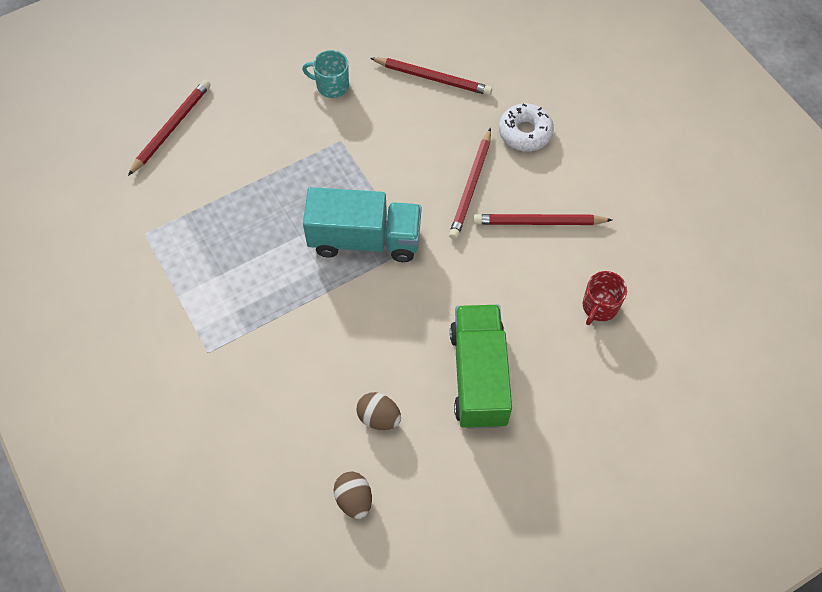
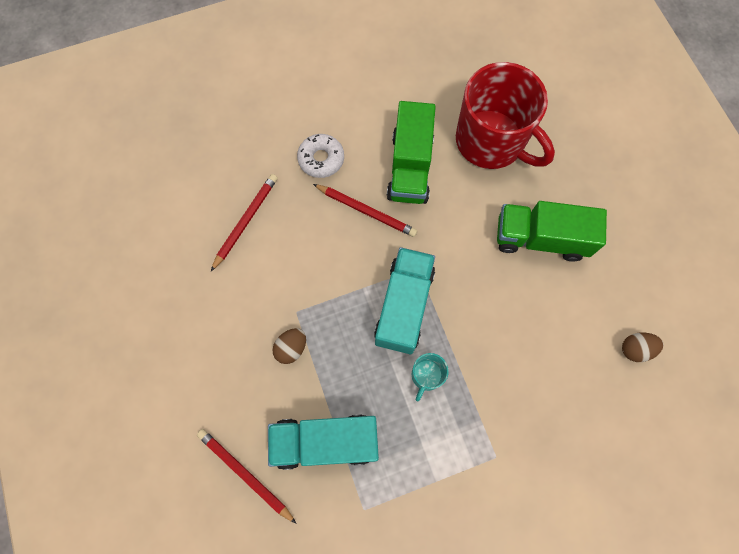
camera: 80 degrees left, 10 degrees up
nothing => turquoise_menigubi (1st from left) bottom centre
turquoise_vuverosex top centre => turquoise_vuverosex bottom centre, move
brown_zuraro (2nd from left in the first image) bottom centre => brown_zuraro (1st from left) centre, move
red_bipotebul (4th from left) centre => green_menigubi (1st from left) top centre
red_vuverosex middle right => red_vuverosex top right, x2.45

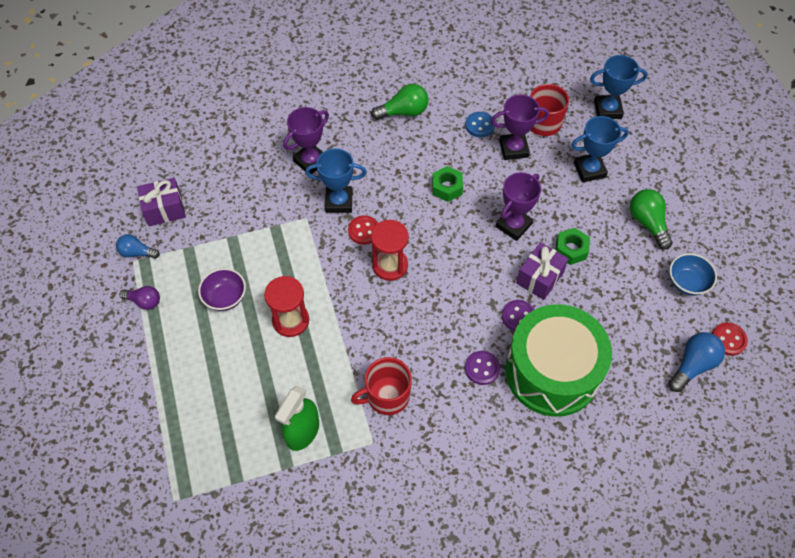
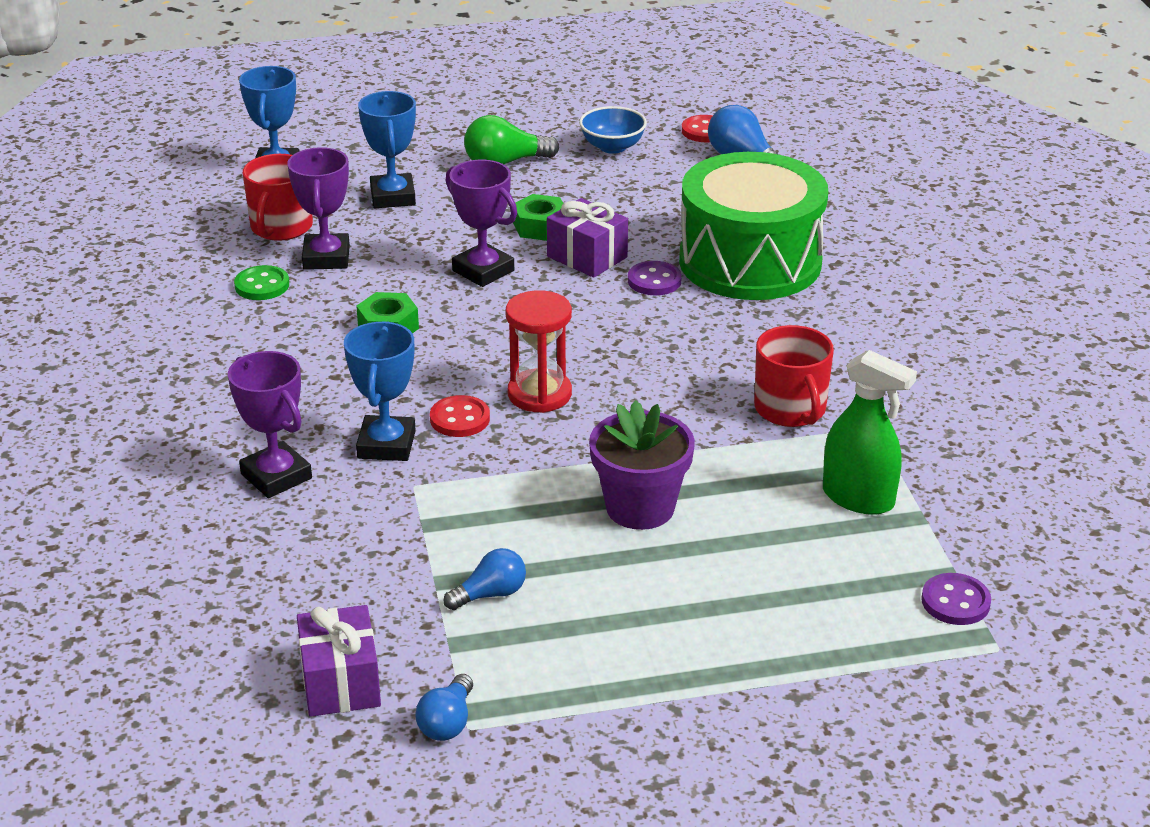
camera: 85 degrees left, 25 degrees down
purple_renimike middle left => nothing
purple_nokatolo middle left => nothing
green_renimike (1st from left) top centre => nothing
nothing => blue_renimike (2nd from left) bottom centre
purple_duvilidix (1st from left in the first image) centre => purple_duvilidix (2nd from left) bottom right, move
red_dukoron (1st from left) centre => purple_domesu centre
blue_duvilidix top centre => green_duvilidix middle left

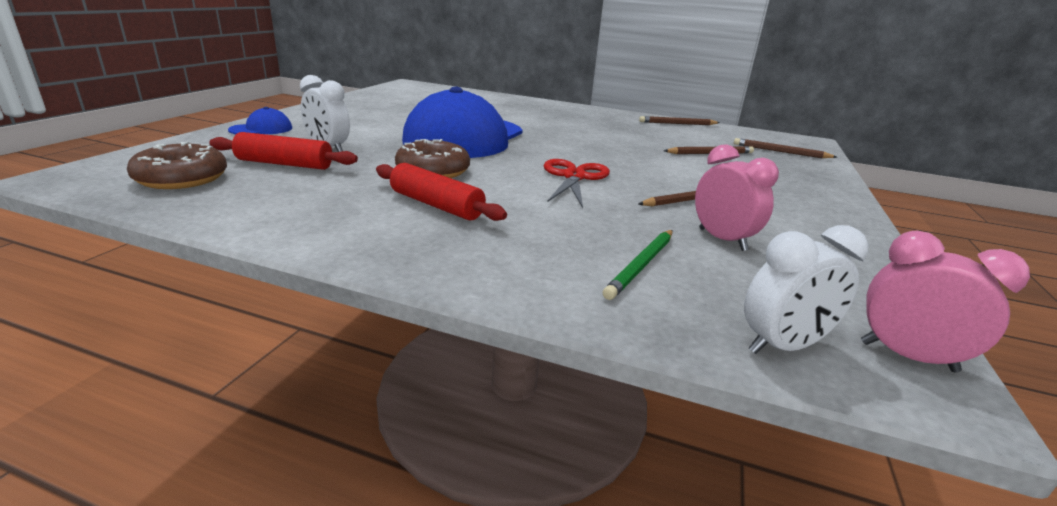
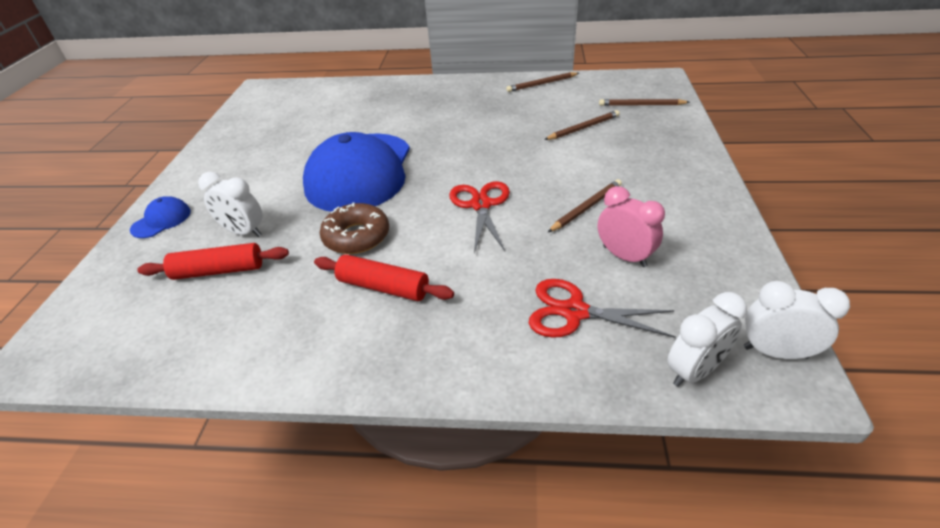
camera: 10 degrees left, 15 degrees up
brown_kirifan (1st from left) top left => nothing
green_bipotebul centre => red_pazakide (2nd from left) centre
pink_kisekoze (2nd from left) middle right => white_kisekoze (3rd from left) middle right

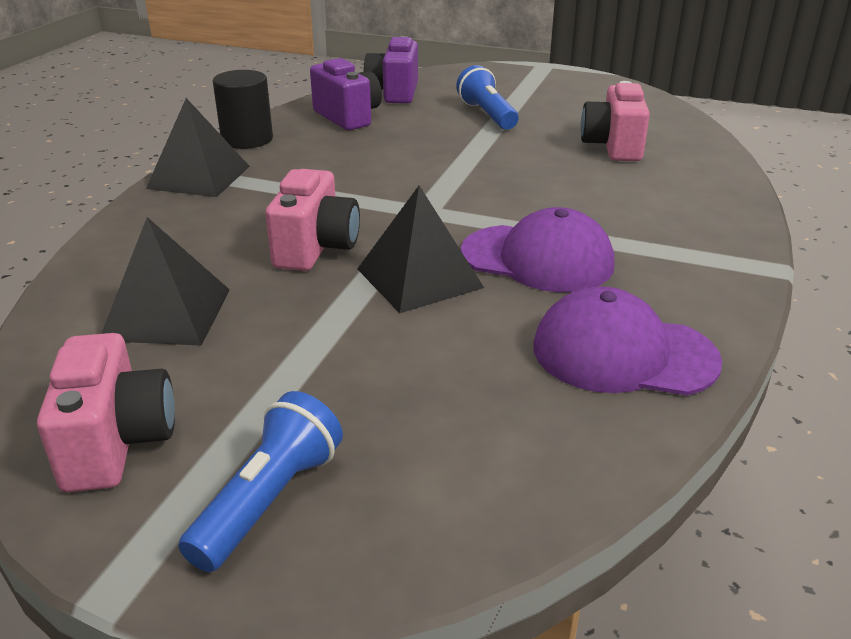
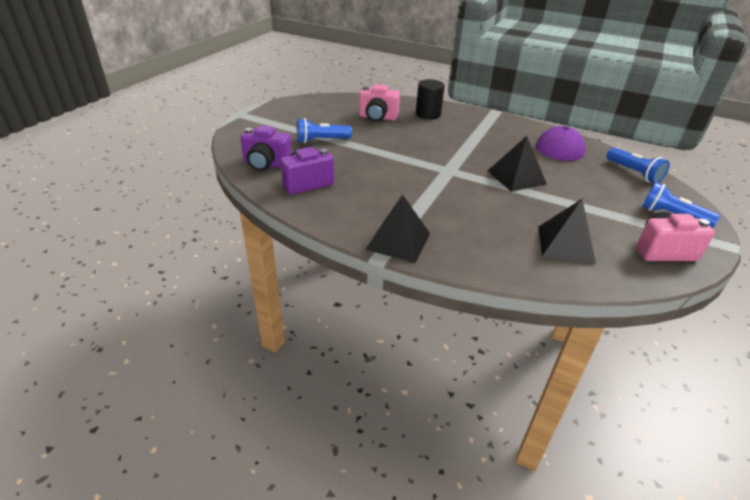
camera: 85 degrees left, 5 degrees up
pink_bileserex (2nd from left) centre => nothing
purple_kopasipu (1st from left) centre => nothing
nothing => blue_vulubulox (2nd from left) top right
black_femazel top left => black_femazel top centre, move

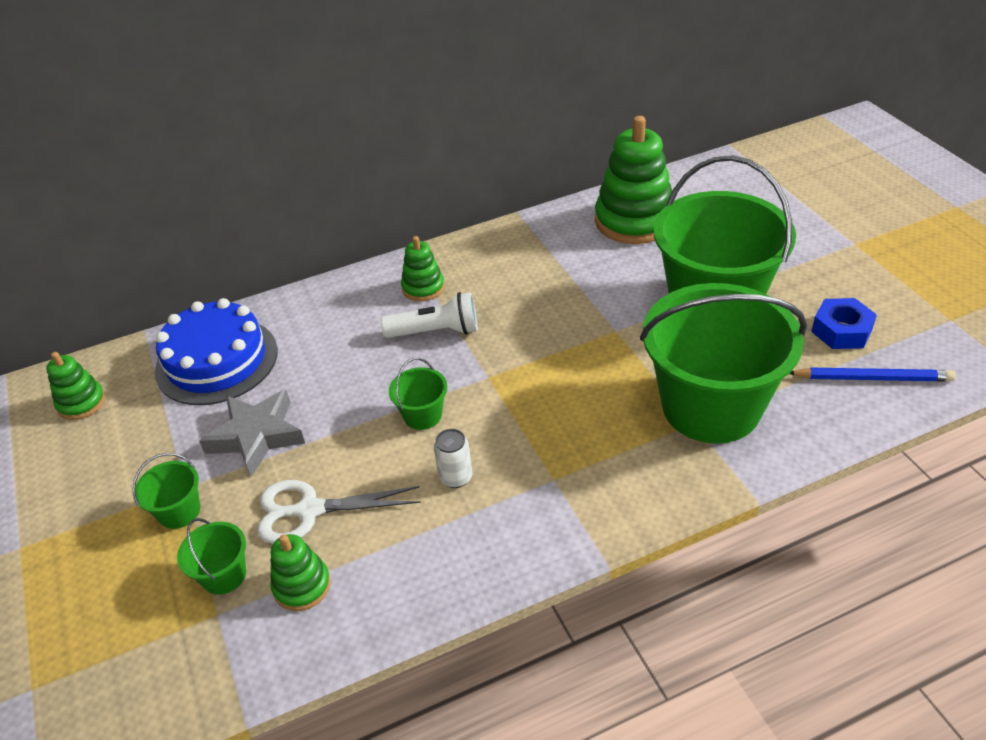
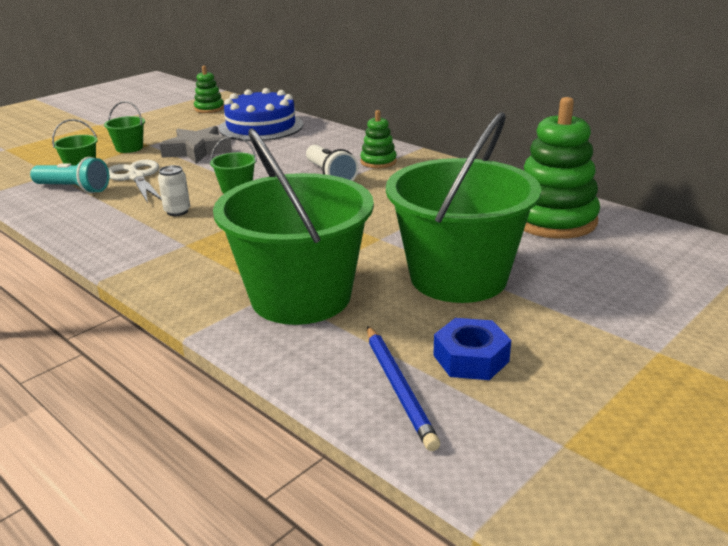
camera: 65 degrees right, 15 degrees down
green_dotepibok (2nd from left) bottom left => turquoise_vulubulox top left

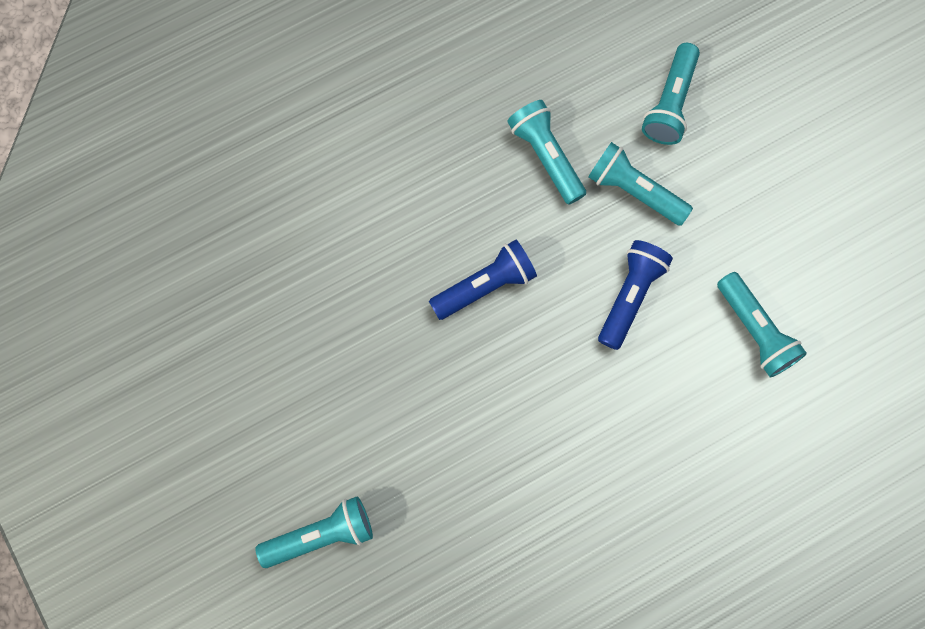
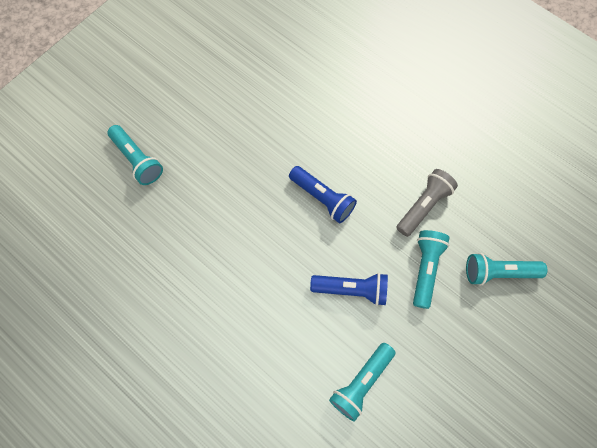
camera: 70 degrees right, 5 degrees down
turquoise_vulubulox (2nd from left) top centre => grey_vulubulox middle right

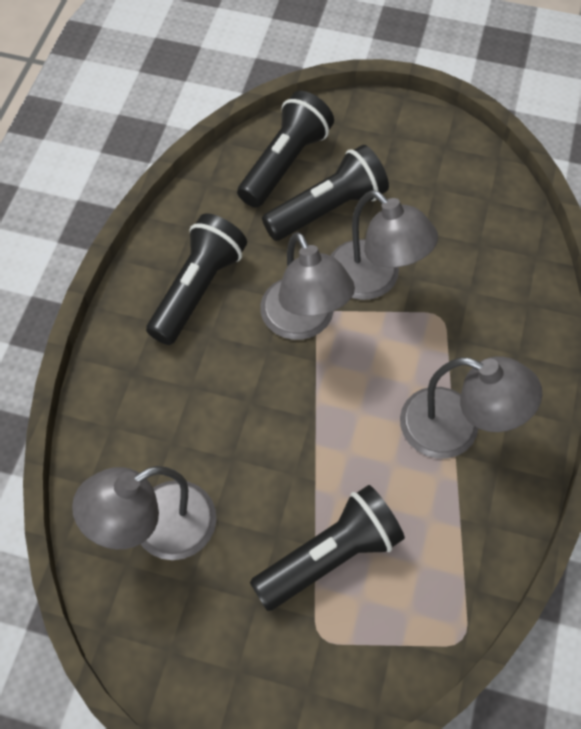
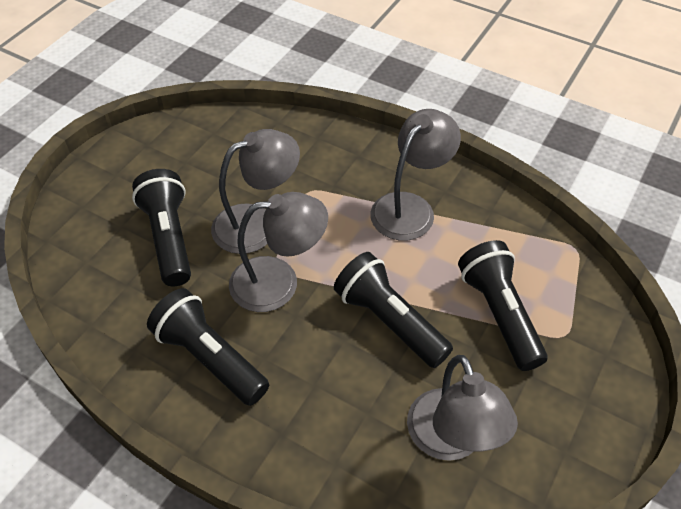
camera: 75 degrees left, 10 degrees down
black_vulubulox (2nd from left in the first image) top centre => black_vulubulox (3rd from left) centre, move

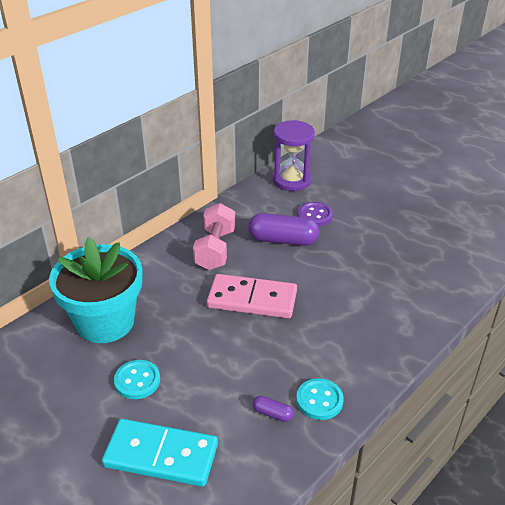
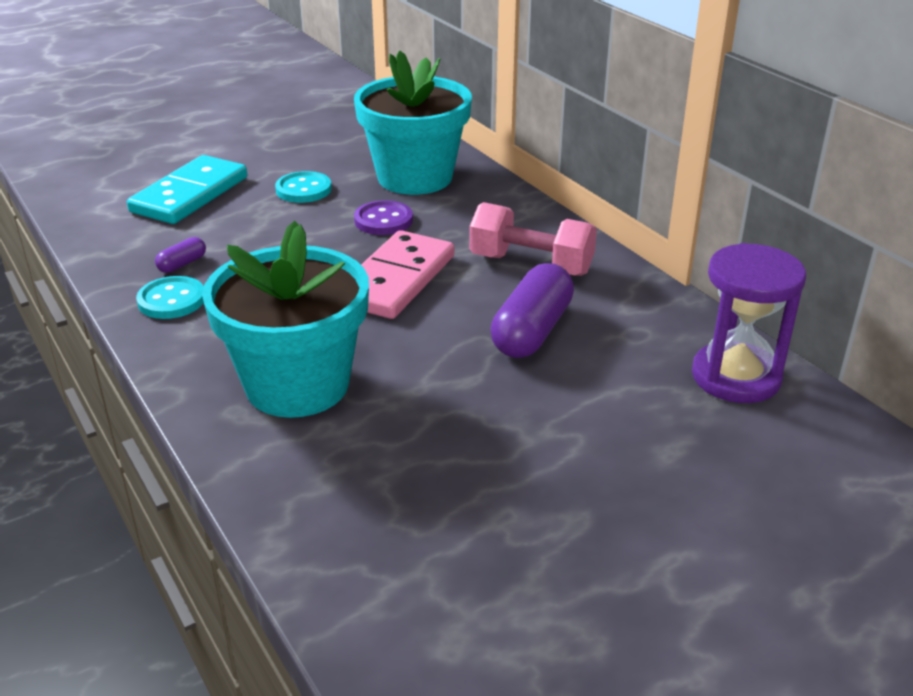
camera: 105 degrees right, 5 degrees down
nothing => turquoise_domesu (1st from left) middle left
purple_duvilidix centre => purple_duvilidix top centre, move

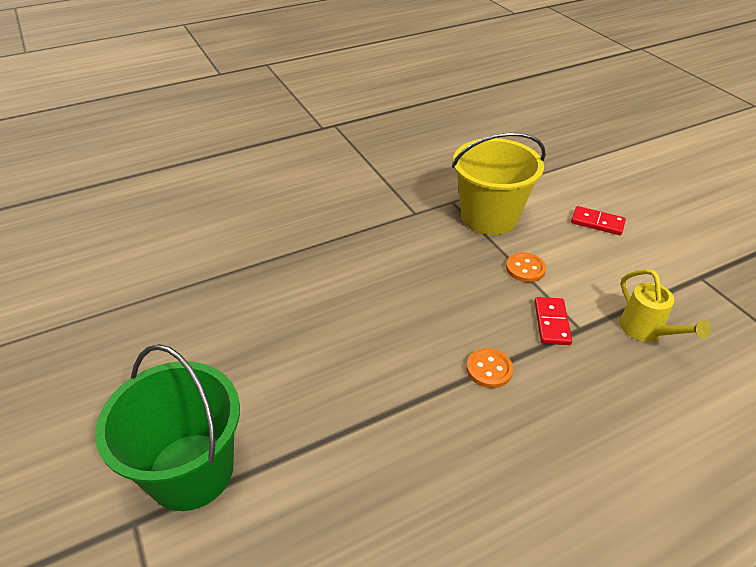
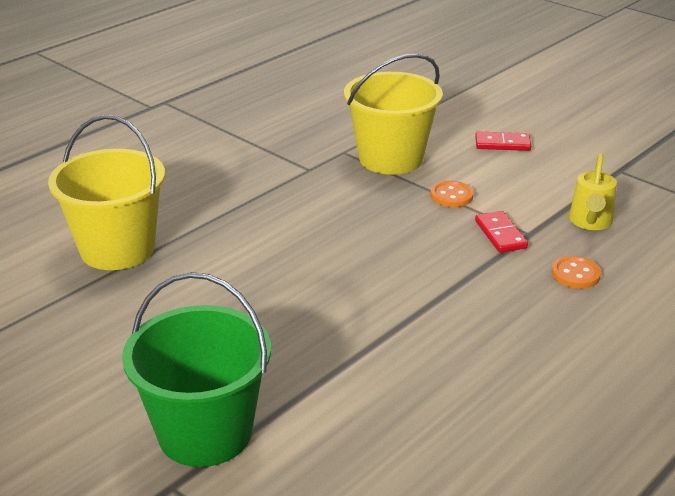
camera: 20 degrees left, 10 degrees down
nothing => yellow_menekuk (1st from left) middle left
orange_duvilidix (1st from left in the first image) centre => orange_duvilidix (2nd from left) middle right, move
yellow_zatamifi middle right, 60 degrees clockwise

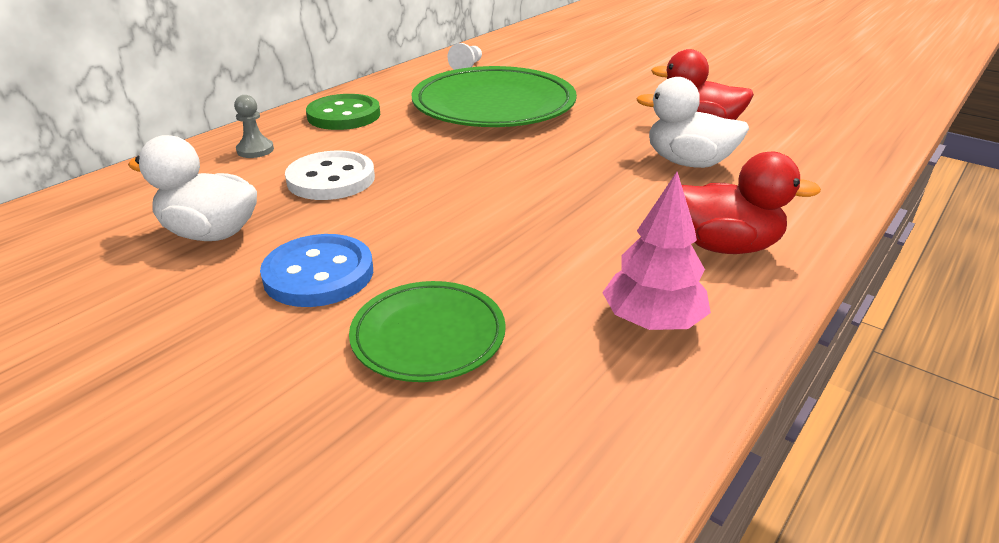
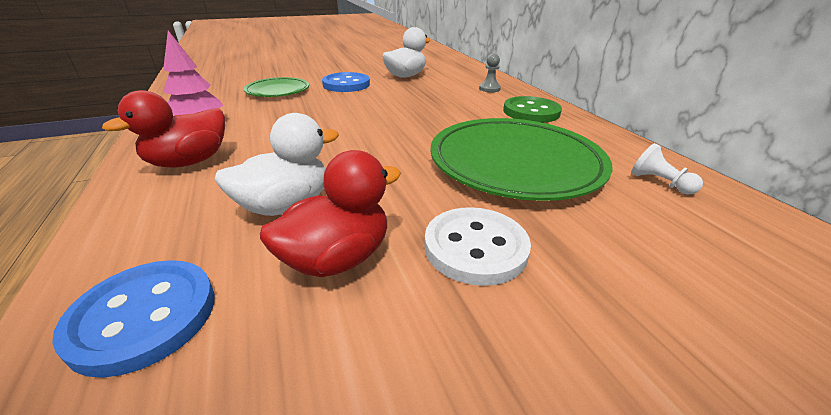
camera: 120 degrees right, 0 degrees up
nothing => blue_duvilidix (1st from left) bottom left
white_duvilidix top left => white_duvilidix centre, move

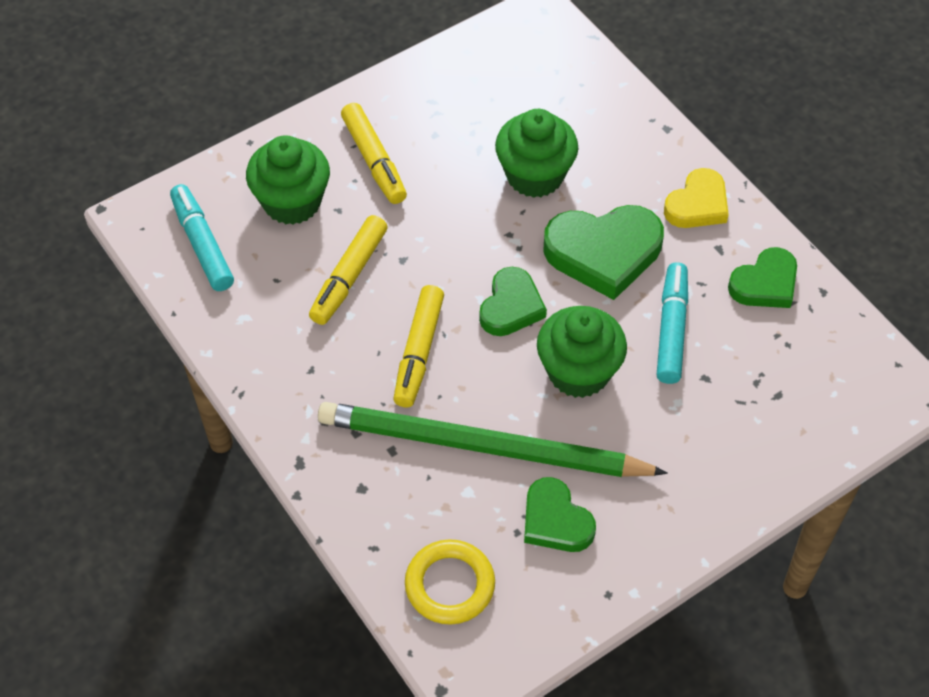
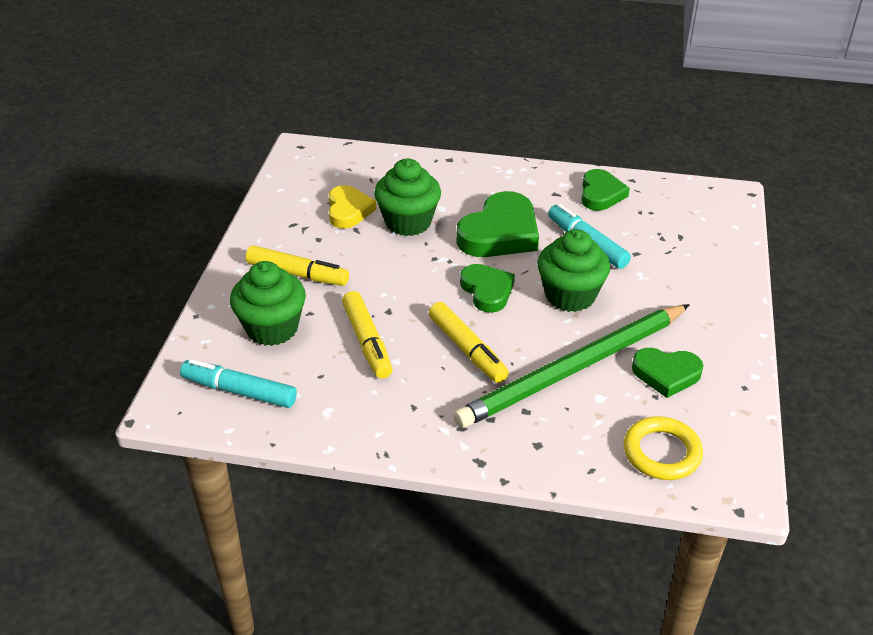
camera: 45 degrees left, 15 degrees down
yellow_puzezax top right => yellow_puzezax top centre, move

